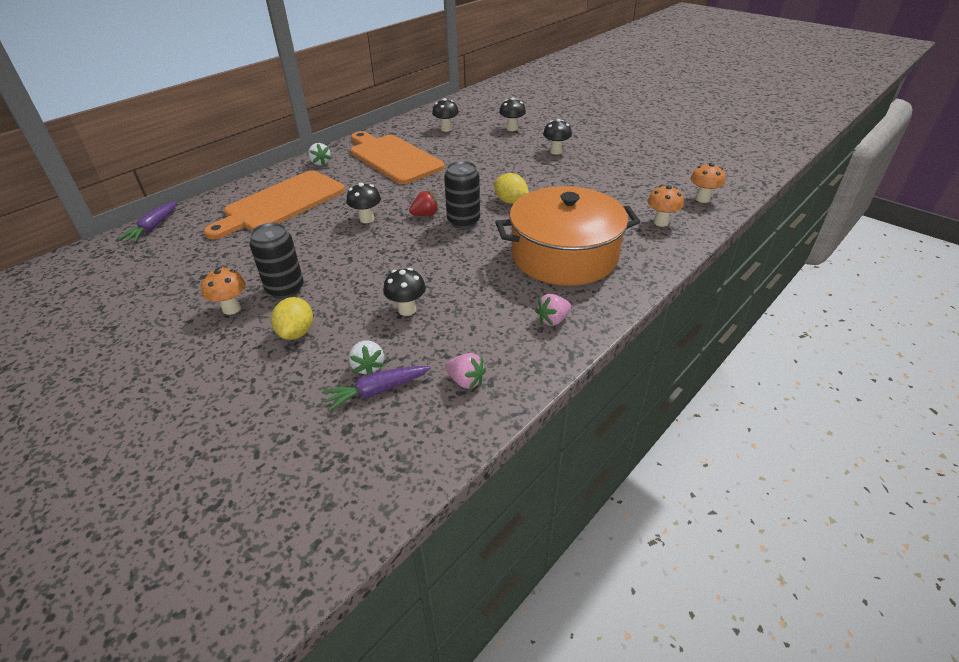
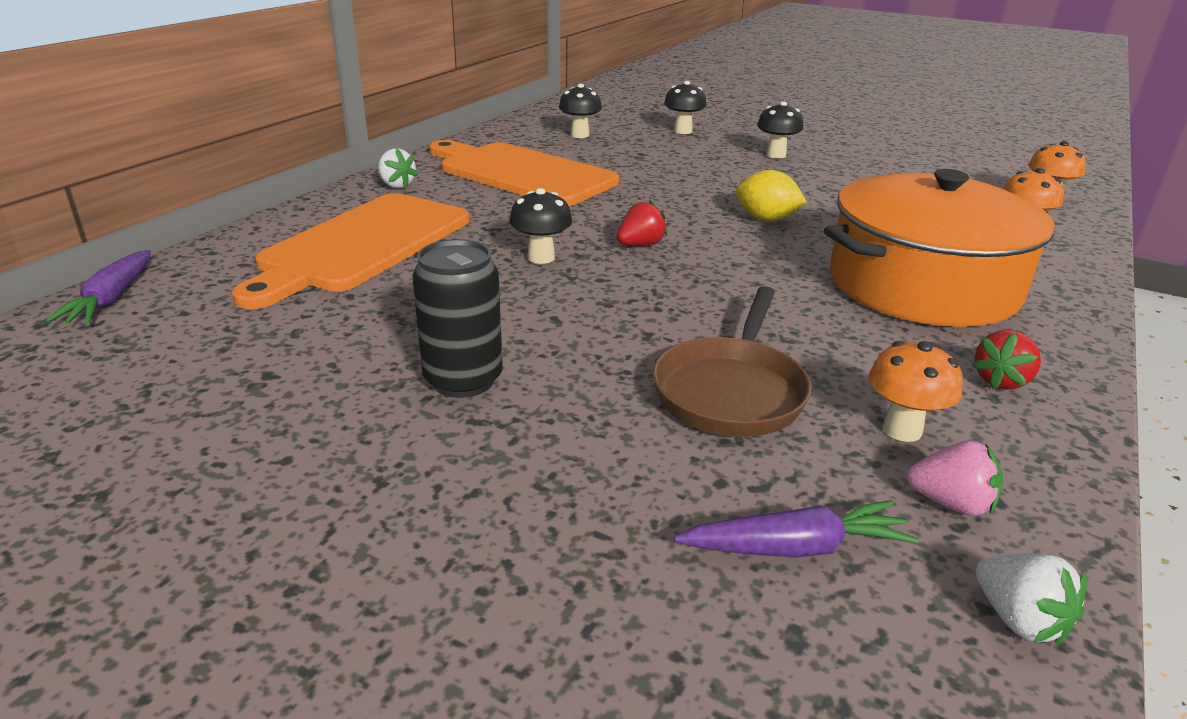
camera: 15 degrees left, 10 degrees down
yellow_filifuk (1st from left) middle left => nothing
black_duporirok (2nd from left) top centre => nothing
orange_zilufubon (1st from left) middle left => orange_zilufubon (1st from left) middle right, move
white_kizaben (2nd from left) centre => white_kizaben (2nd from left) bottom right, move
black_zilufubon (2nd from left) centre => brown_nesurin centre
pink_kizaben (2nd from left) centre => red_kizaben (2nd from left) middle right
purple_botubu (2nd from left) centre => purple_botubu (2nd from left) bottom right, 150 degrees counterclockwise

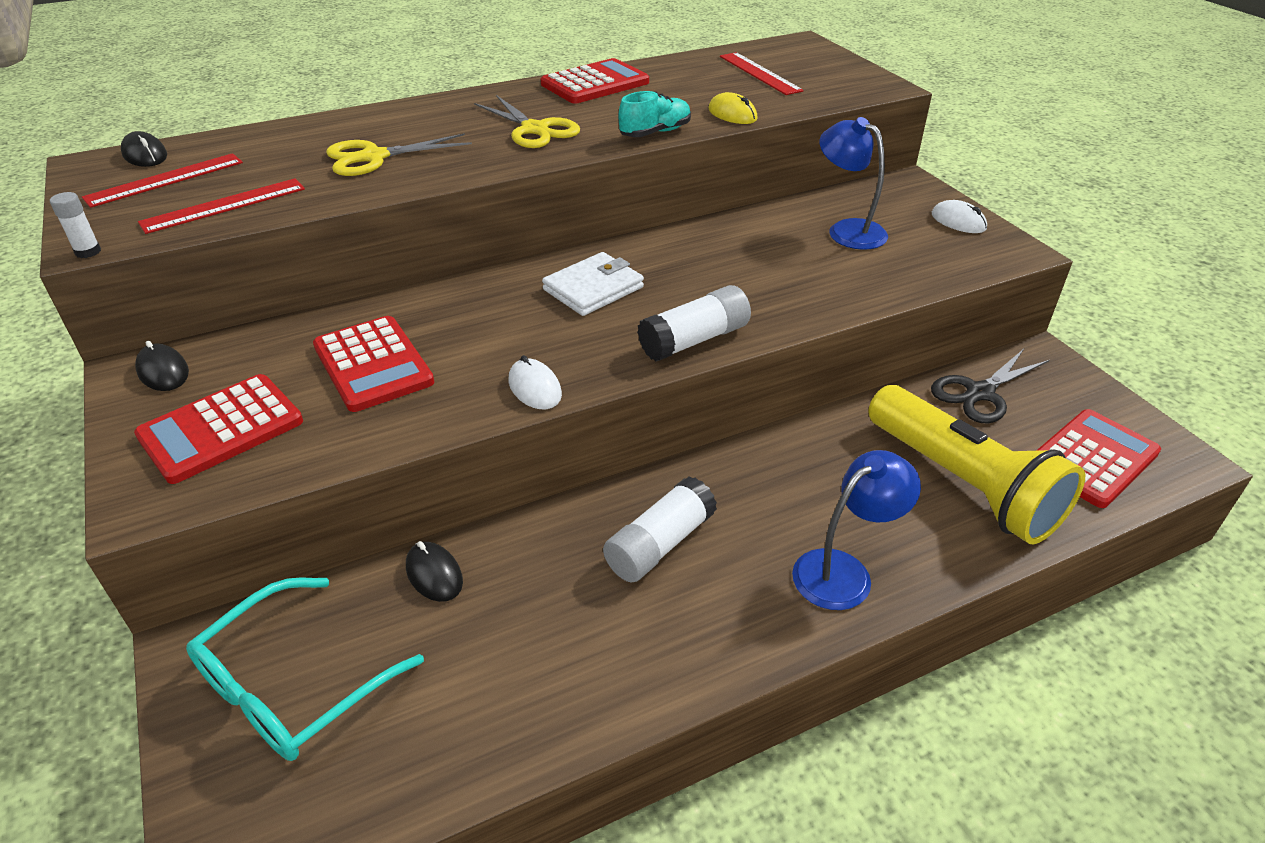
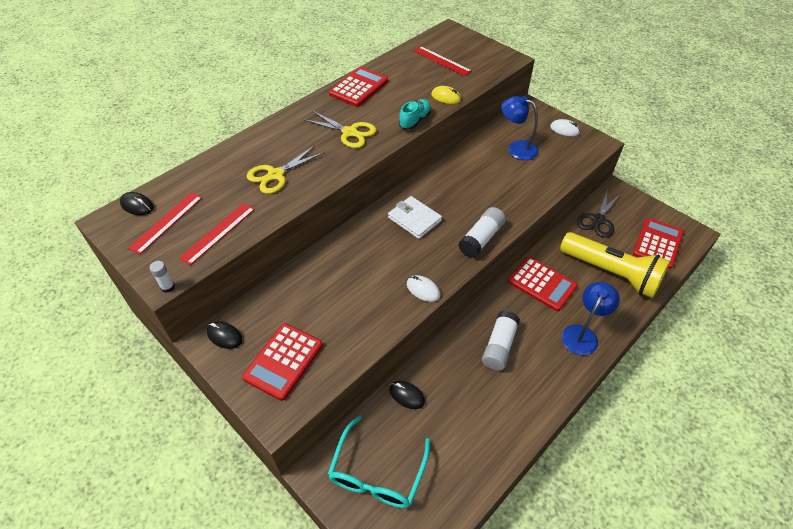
camera: 20 degrees left, 10 degrees up
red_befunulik (2nd from left in the first image) middle left => red_befunulik (3rd from left) middle right, move
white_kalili centre, 75 degrees counterclockwise

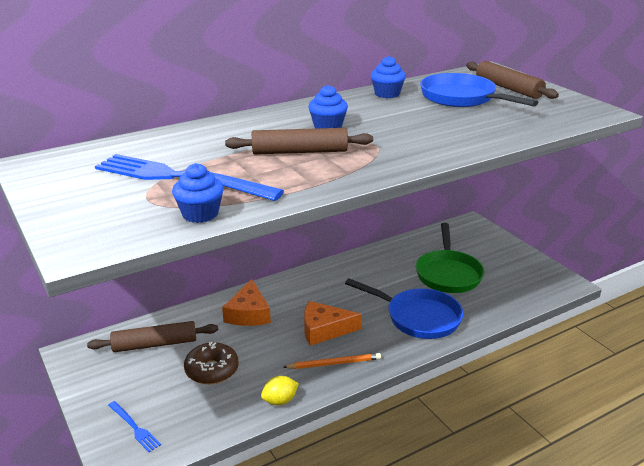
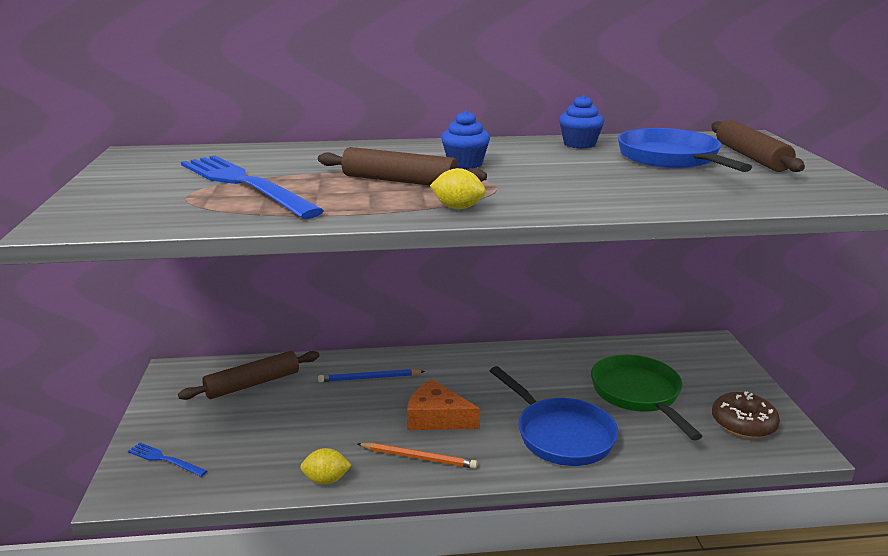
camera: 25 degrees right, 5 degrees down
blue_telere (1st from left) middle left => nothing
nothing => yellow_filifuk (2nd from left) centre
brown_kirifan bottom left => brown_kirifan bottom right, move
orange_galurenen (1st from left) centre => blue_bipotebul bottom centre
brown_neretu (1st from left) bottom left, 45 degrees counterclockwise
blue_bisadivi (1st from left) bottom left, 135 degrees clockwise
green_nesurin middle right => green_nesurin bottom right, 135 degrees clockwise

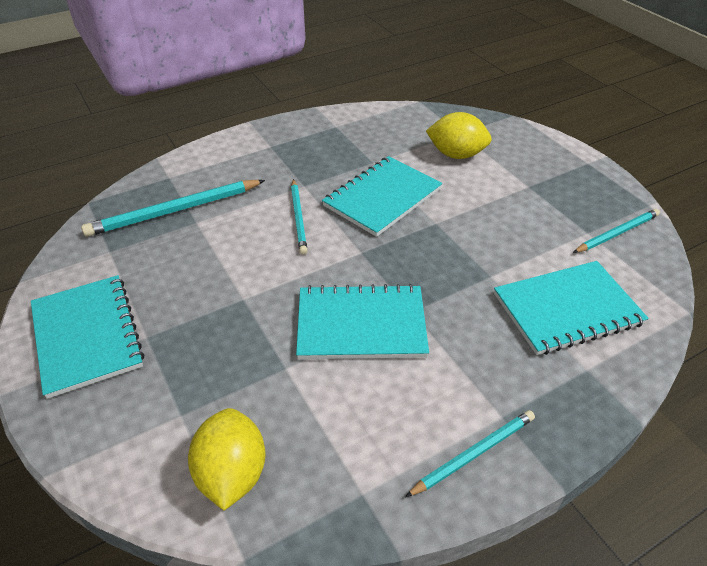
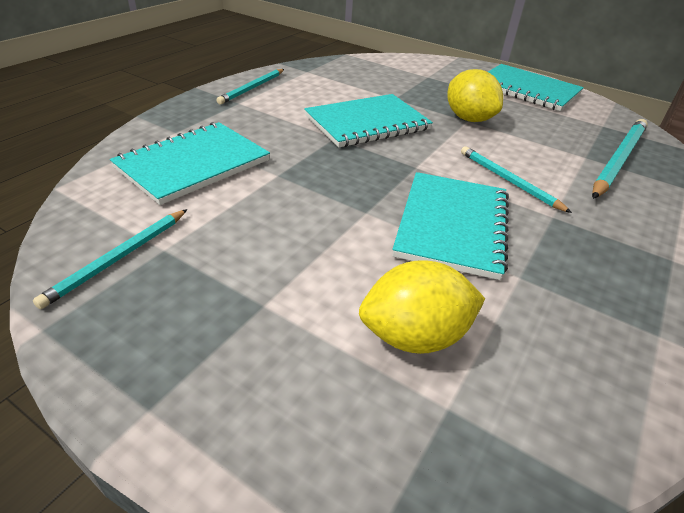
camera: 150 degrees right, 5 degrees down
yellow_filifuk (1st from left in the first image) bottom left => yellow_filifuk (2nd from left) top right, move

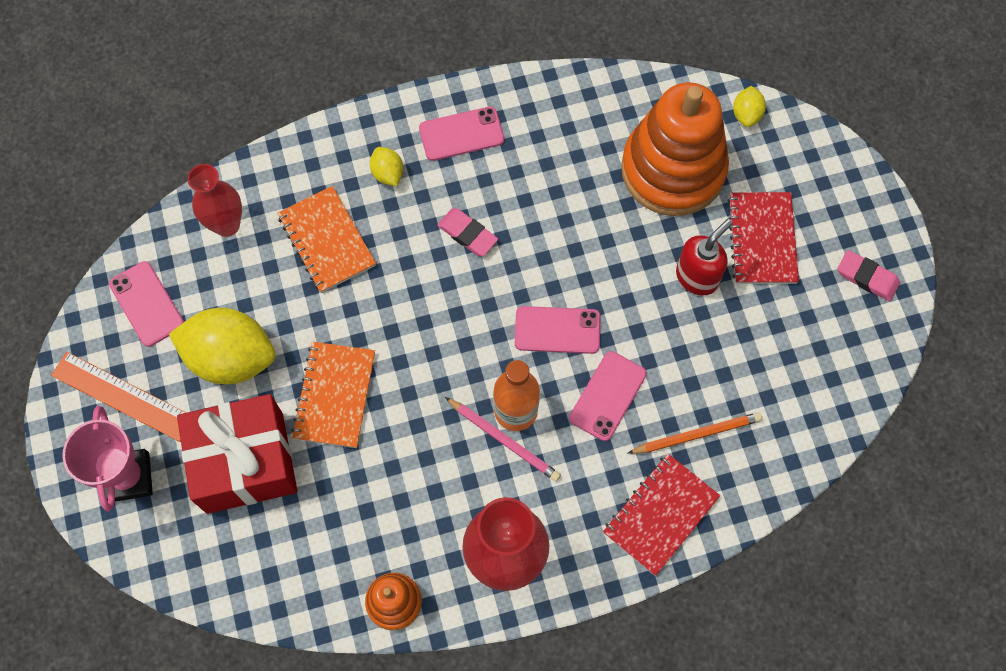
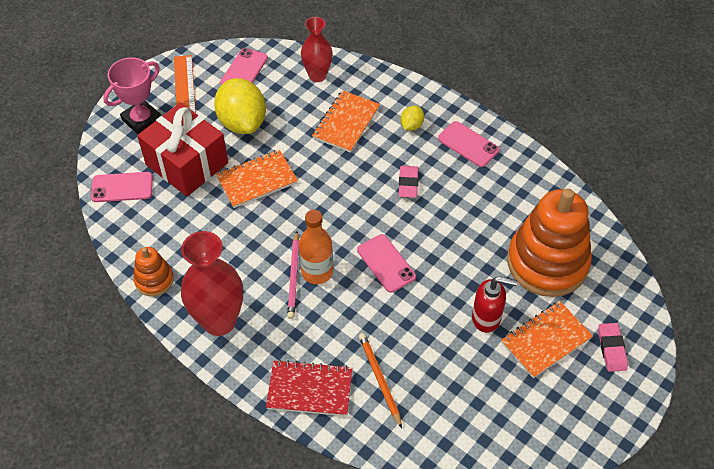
camera: 55 degrees right, 15 degrees down
yellow_filifuk (3rd from left) top right => nothing
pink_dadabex (4th from left in the first image) centre => pink_dadabex (1st from left) middle left, move
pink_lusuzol (2nd from left) middle right => pink_lusuzol (2nd from left) bottom right, move
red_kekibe (2nd from left) middle right => orange_kekibe (3rd from left) bottom right
orange_bipotebul middle right => orange_bipotebul bottom centre, 150 degrees counterclockwise

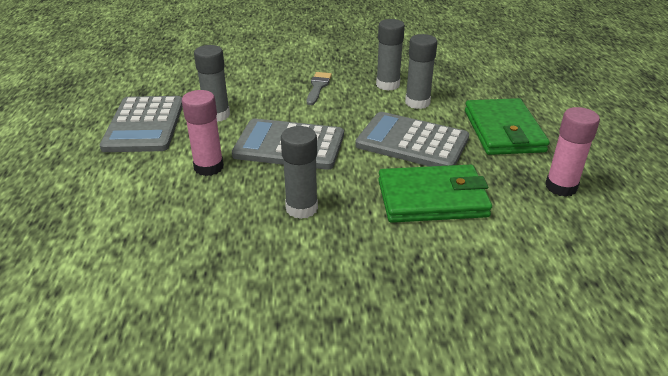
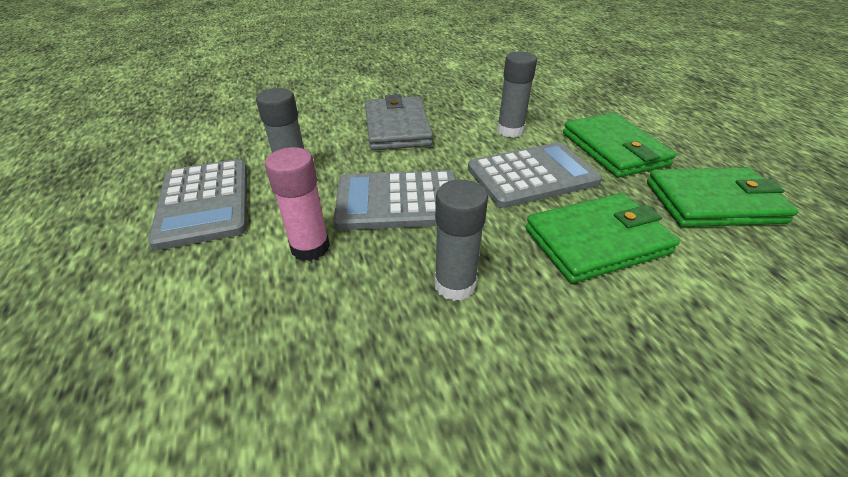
camera: 15 degrees left, 5 degrees up
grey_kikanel (3rd from left) top centre => nothing
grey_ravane top centre => grey_kalili top centre
pink_kikanel (2nd from left) middle right => green_kalili (3rd from left) middle right
grey_befunulik (3rd from left) centre, 150 degrees clockwise

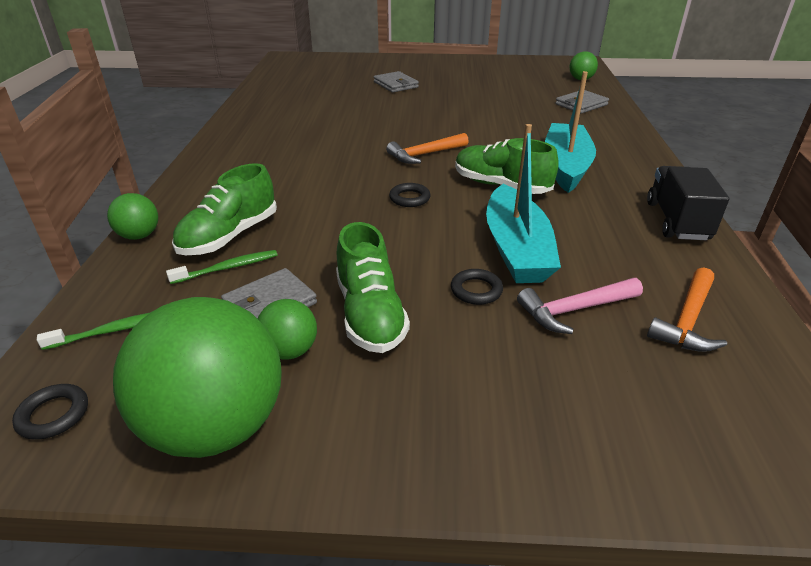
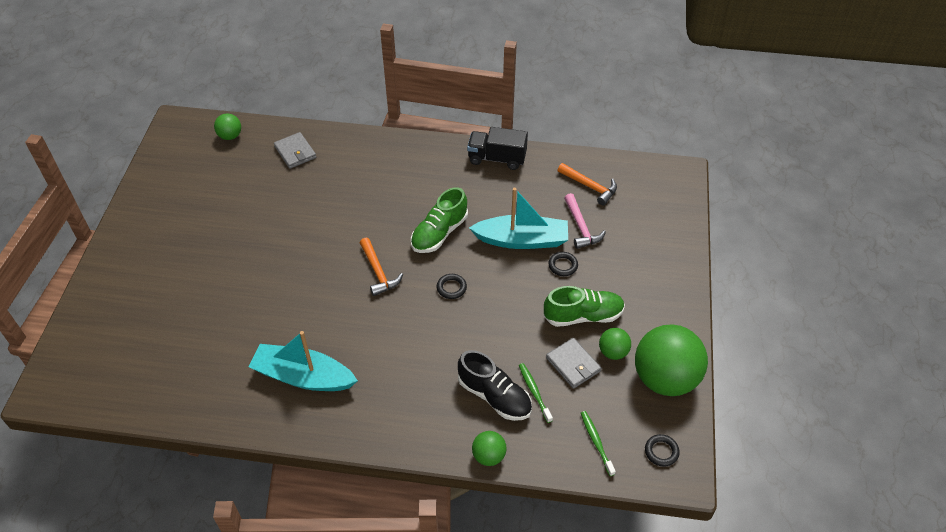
camera: 85 degrees left, 15 degrees up
grey_kalili (2nd from left) top centre => nothing
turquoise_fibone (2nd from left in the first image) top right => turquoise_fibone (1st from left) bottom left, move
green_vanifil (1st from left) middle left => black_vanifil bottom centre

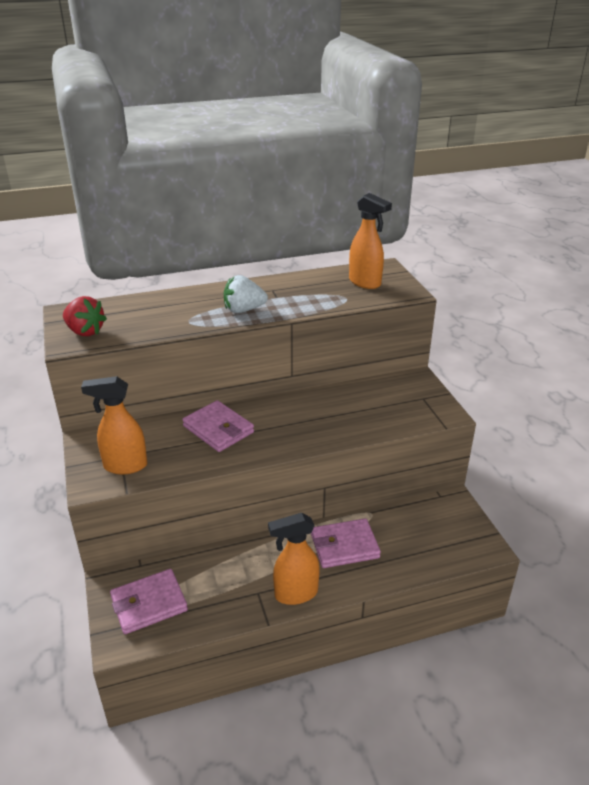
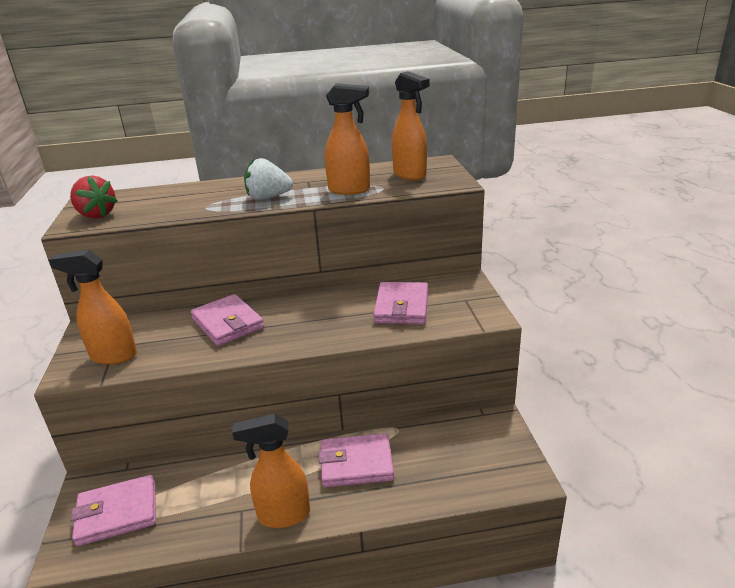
camera: 10 degrees right, 5 degrees down
nothing => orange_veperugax (3rd from left) top centre
nothing => pink_kalili (4th from left) centre

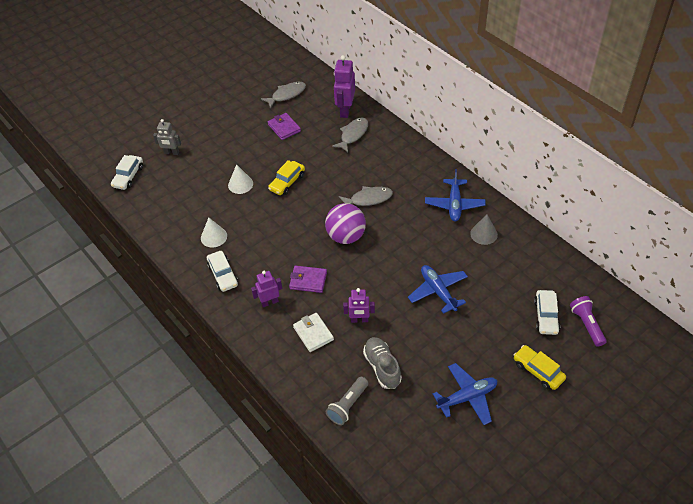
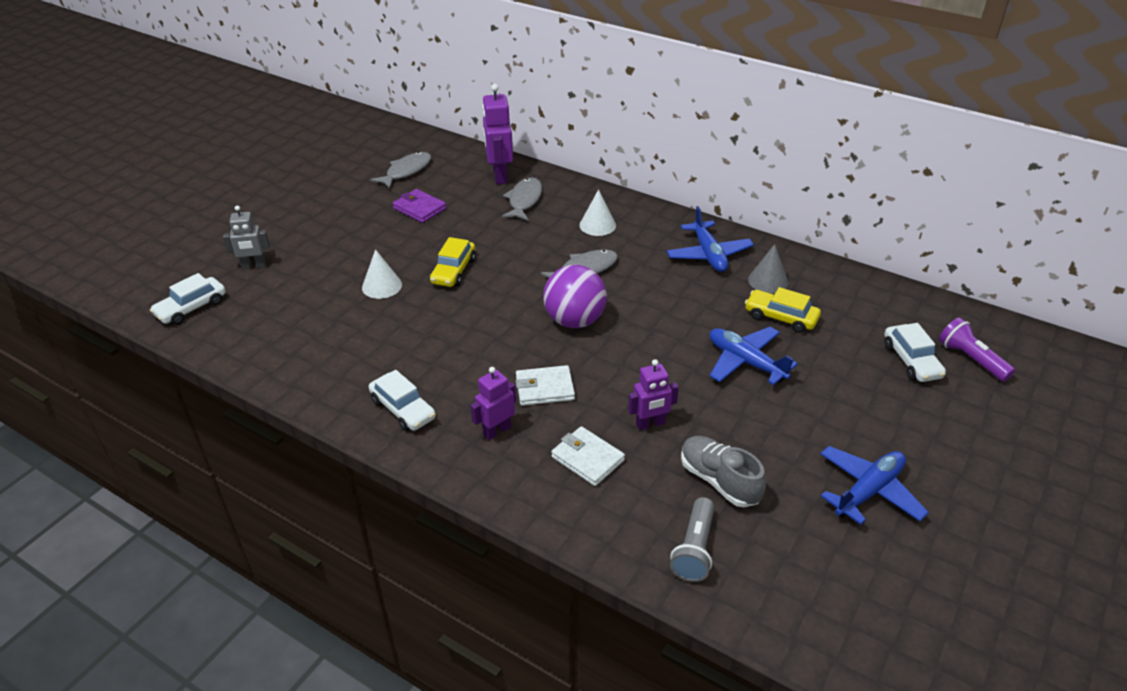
camera: 20 degrees left, 10 degrees down
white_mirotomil (1st from left in the first image) middle left => white_mirotomil (2nd from left) top centre, move
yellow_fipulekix (2nd from left) bottom right => yellow_fipulekix (2nd from left) middle right, move
purple_kalili (2nd from left) centre => white_kalili (1st from left) centre
white_fipulekix (1st from left) middle left, 45 degrees clockwise

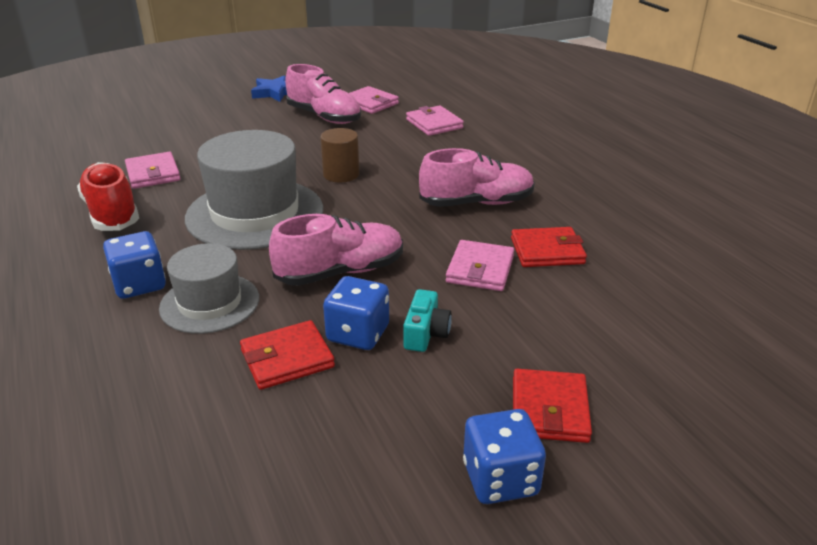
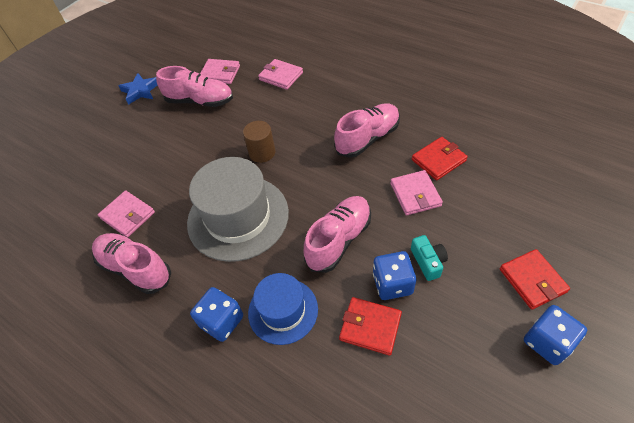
camera: 25 degrees left, 20 degrees up
red_vanifil middle left => pink_vanifil (1st from left) middle left
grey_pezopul (1st from left) middle left => blue_pezopul bottom centre
red_kalili (1st from left) centre => red_kalili (1st from left) bottom centre, 75 degrees clockwise

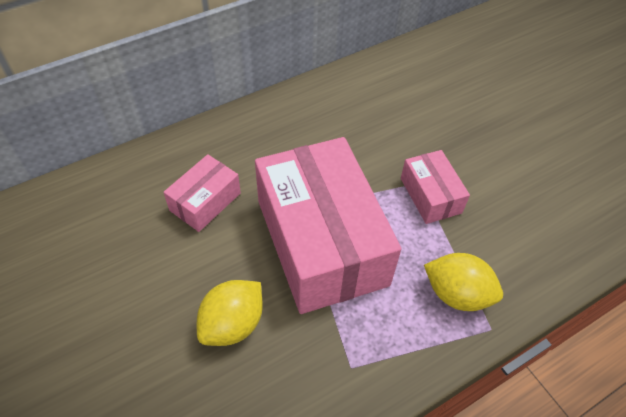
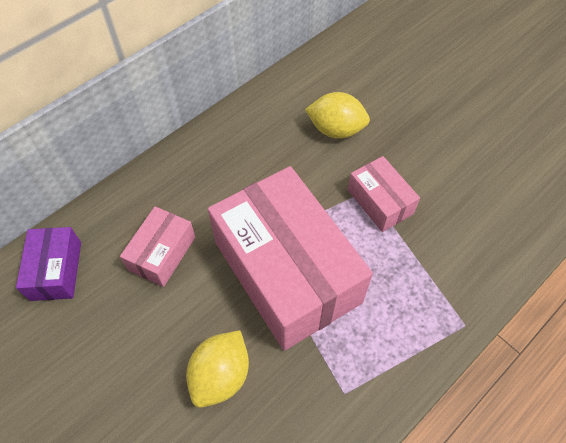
camera: 10 degrees left, 5 degrees up
nothing => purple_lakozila middle left
yellow_filifuk (2nd from left) bottom right => yellow_filifuk (2nd from left) top centre, move

